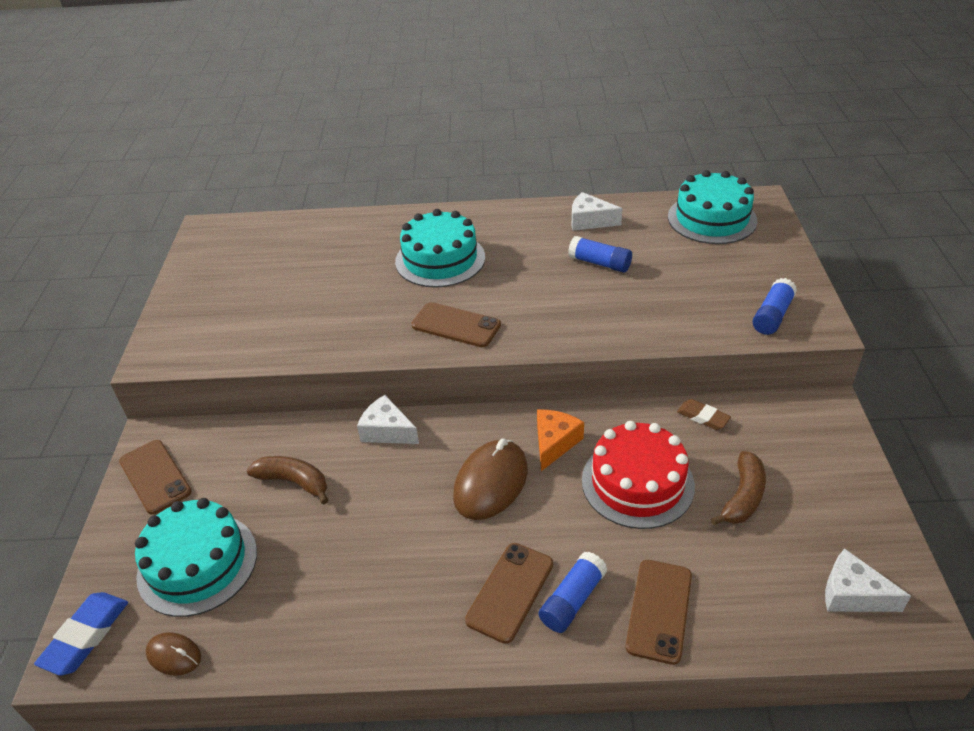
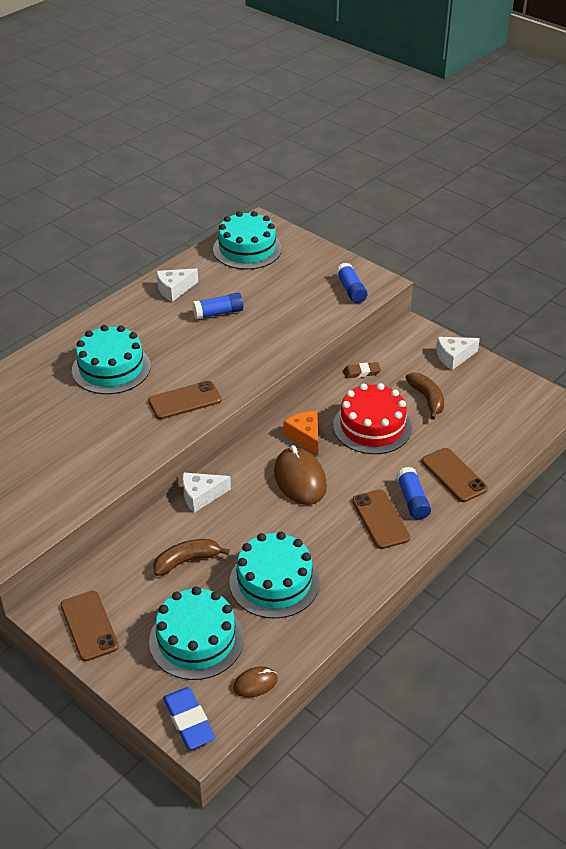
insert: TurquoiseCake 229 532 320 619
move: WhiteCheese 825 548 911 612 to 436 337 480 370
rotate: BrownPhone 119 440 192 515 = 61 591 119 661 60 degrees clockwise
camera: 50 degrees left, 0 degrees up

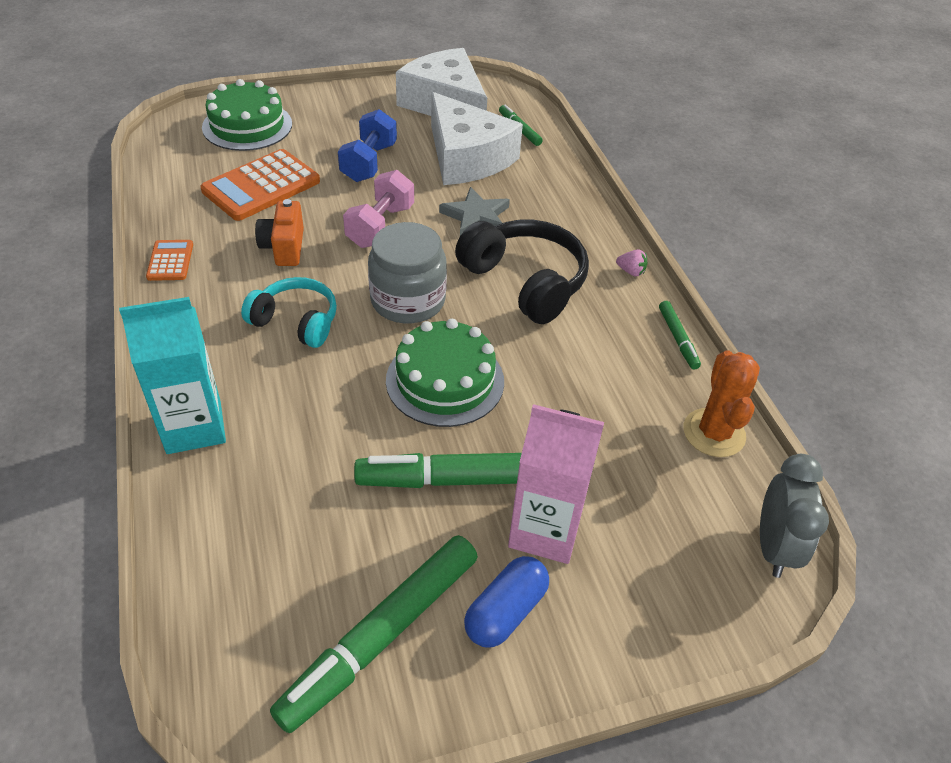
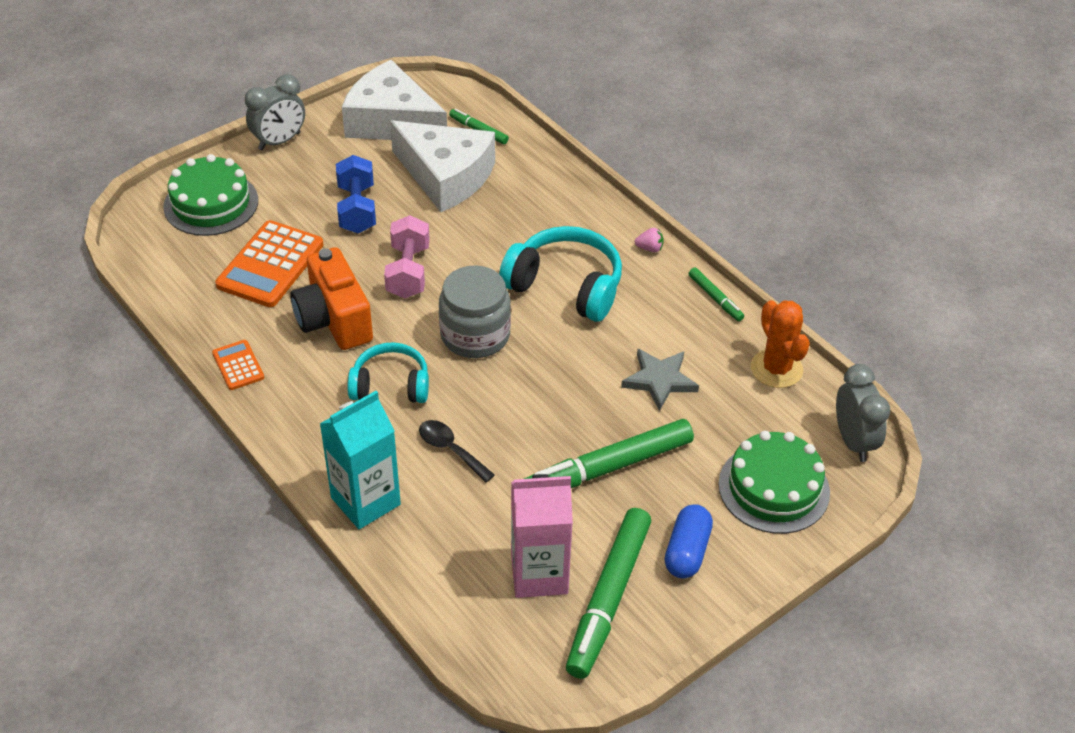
insert: GreyClock 245 74 305 150; BlackSpoon 419 420 495 482
move: GreenCake 386 319 504 427 to 718 431 830 534; GreyStar 439 187 510 236 to 621 349 699 411; PinkCarton 508 404 604 564 to 511 474 573 598
recolor: BlackHeadphones 455 220 589 324 to TurquoiseHeadphones 499 226 622 322
resize: OrangeCamera 255 199 304 266 = 290 247 373 350 x1.55
camera: 20 degrees left, 0 degrees up

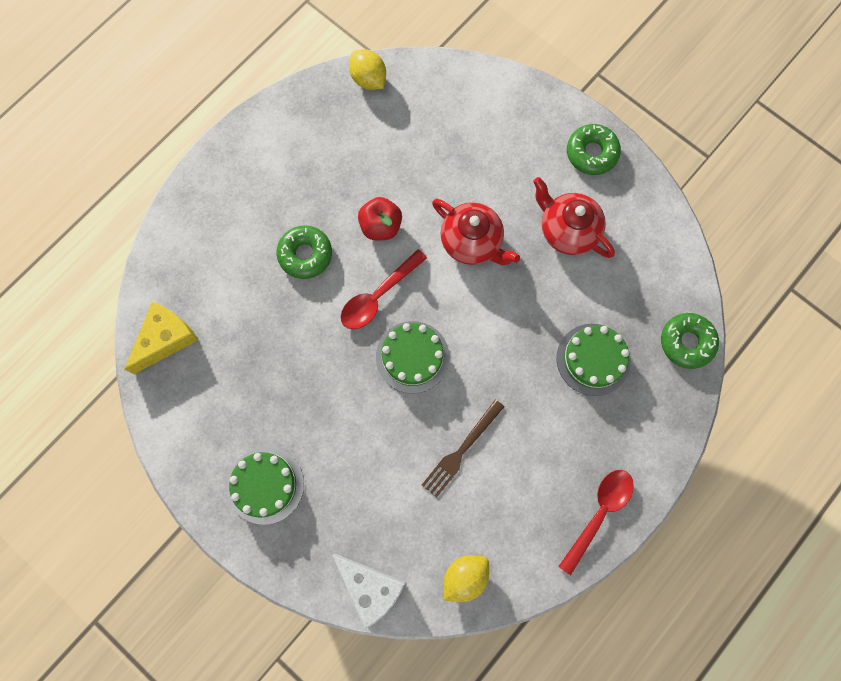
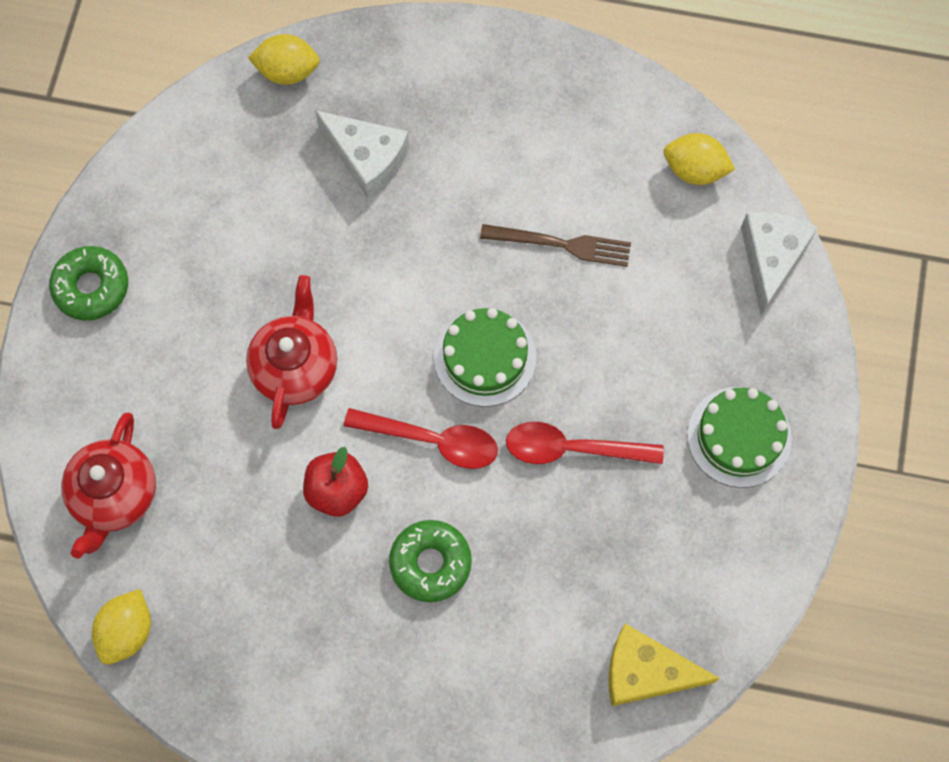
move: RedTeapot 533 177 615 258 to 61 413 156 559; RedSpoon 558 470 634 575 to 506 422 664 464
replace: GreenCake 557 324 631 396 to WhiteCheese 315 110 409 199; GreenDonut 661 313 719 369 to YellowLemon 248 34 320 85
camera: 120 degrees left, 5 degrees down

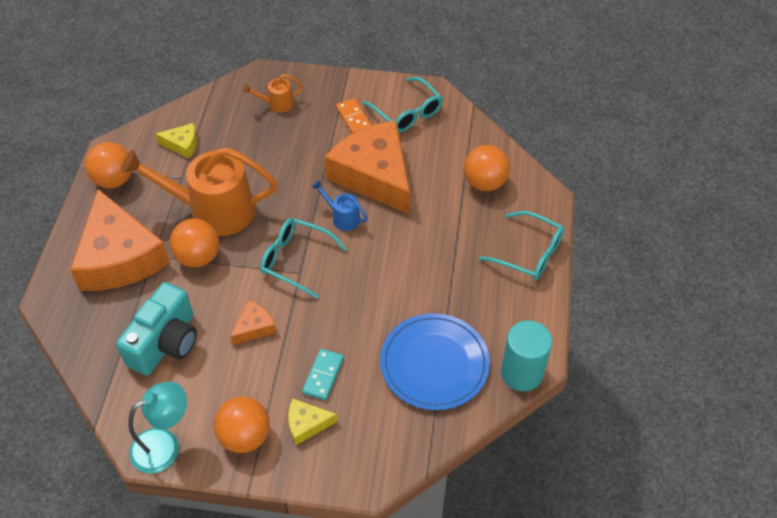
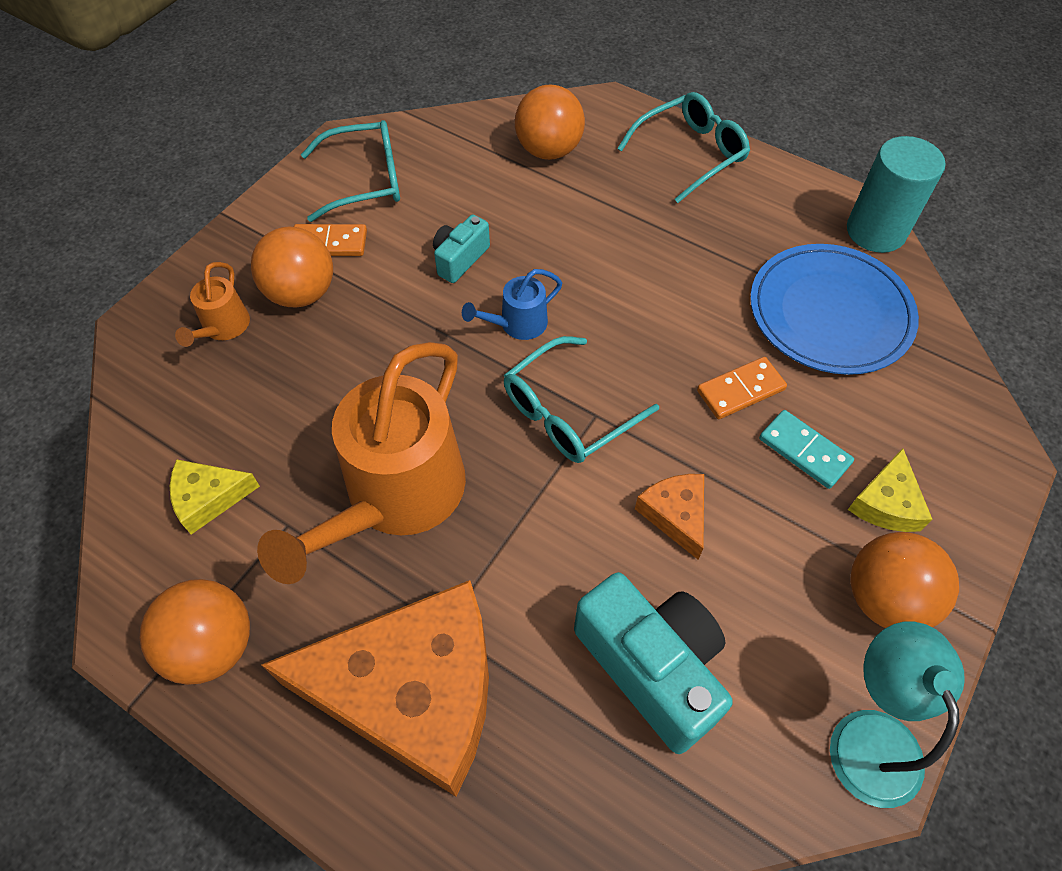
insert: OrangeDomino 697 357 787 419
move: OrangeBall 170 218 219 267 to 251 226 333 307
replace: OrangeCheese 324 121 410 215 to TurquoiseCamera 433 215 490 283
rotate: YellowCheese 155 123 197 159 = 170 459 260 535 135 degrees counterclockwise
camera: 65 degrees left, 5 degrees up

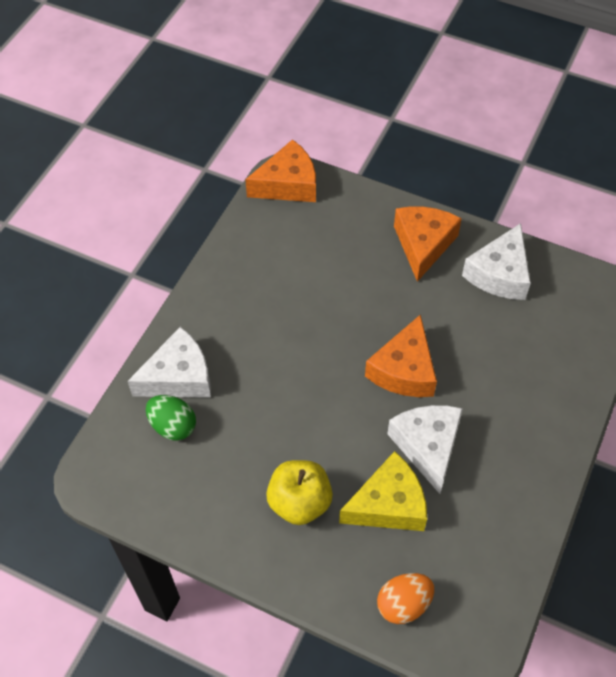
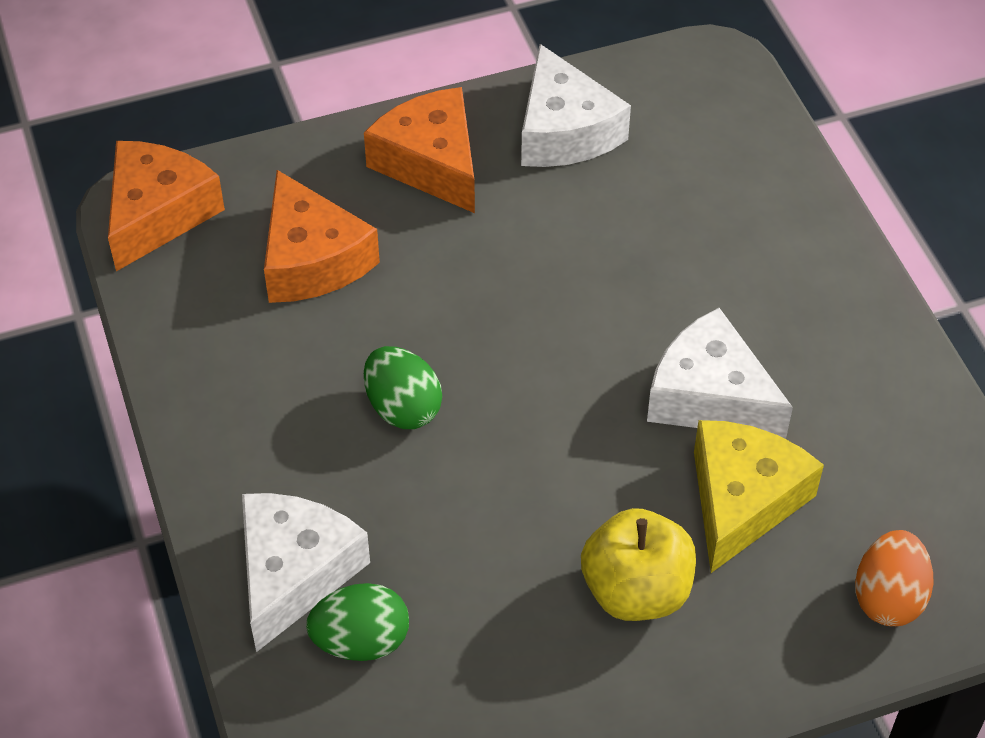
insert: GreenEgg 364 346 442 429
move: OrangeCheese 365 314 437 397 to 264 170 380 303
camera: 45 degrees left, 5 degrees down

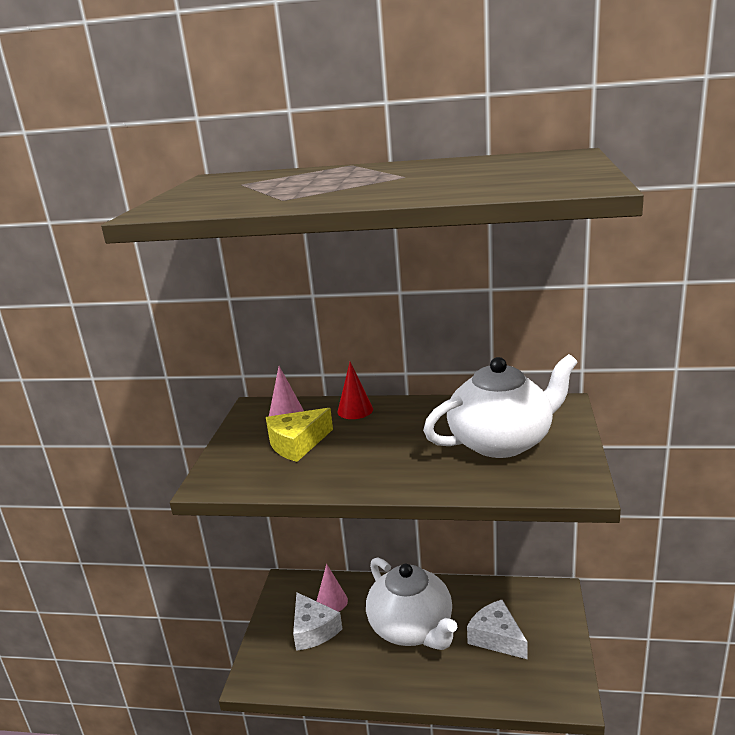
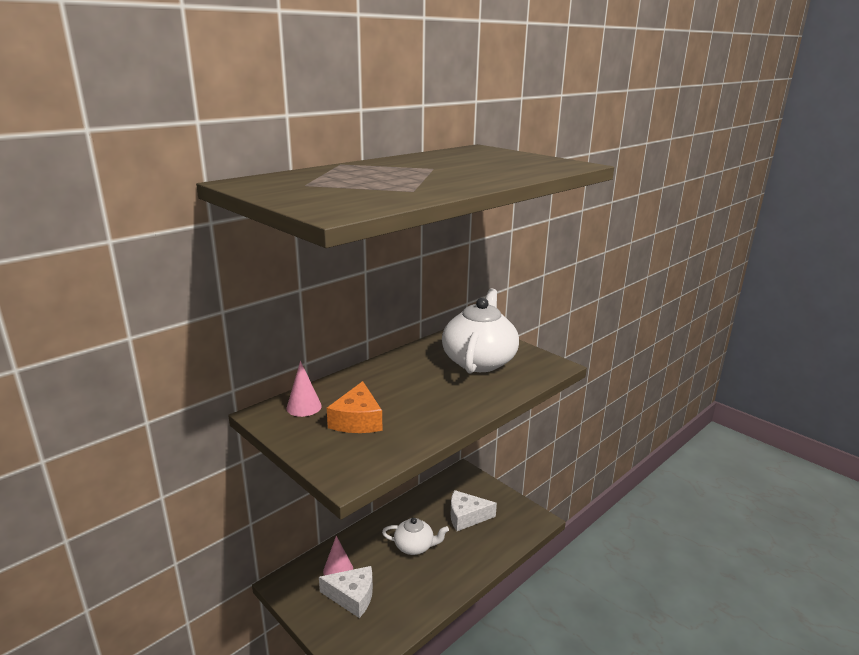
delete: RedCone 338 362 373 419
recolor: YellowCheese 266 408 333 462 to OrangeCheese 327 381 383 433
resize: WhiteTeapot 366 557 457 650 = 382 518 449 555 x0.55
camera: 55 degrees left, 0 degrees up

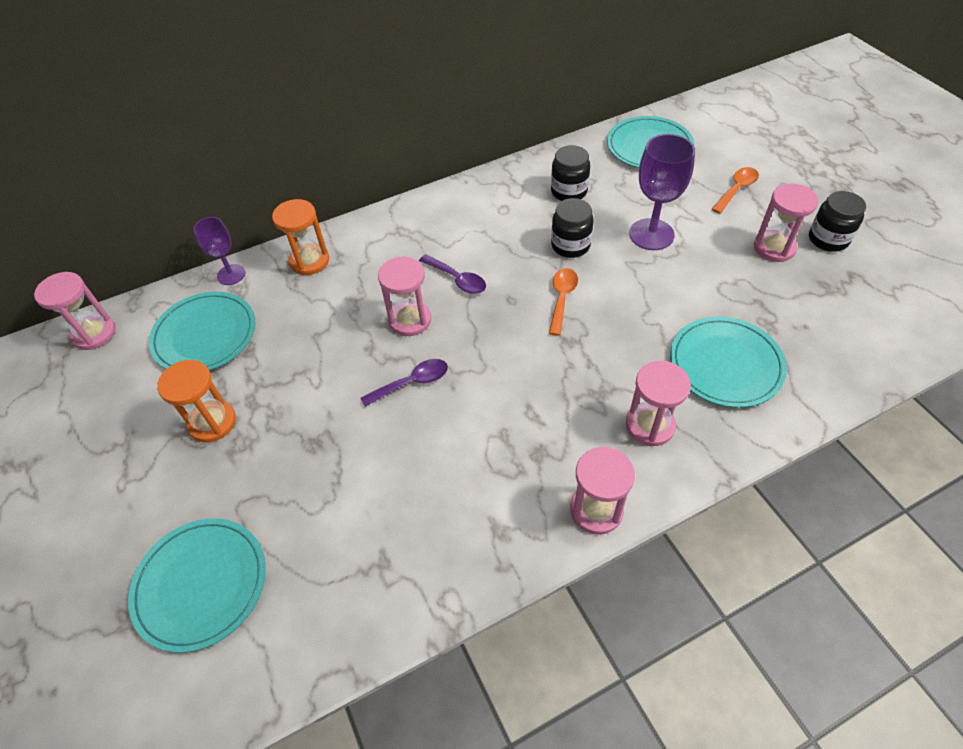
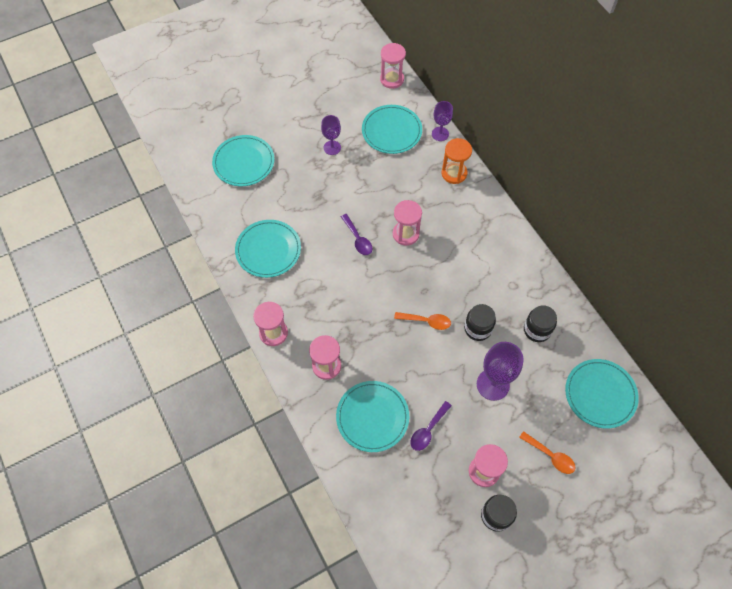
insert: TurquoisePlate 235 220 301 278
move: PurpleSpoon 419 254 486 294 to 410 401 452 451
replace: OrangeHourglass 157 360 236 442 to PurpleGoblet 321 115 341 155
camera: 85 degrees right, 10 degrees up

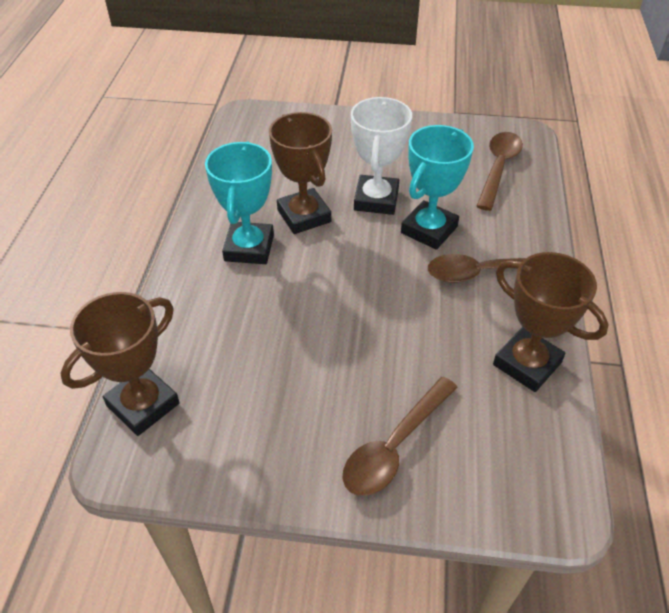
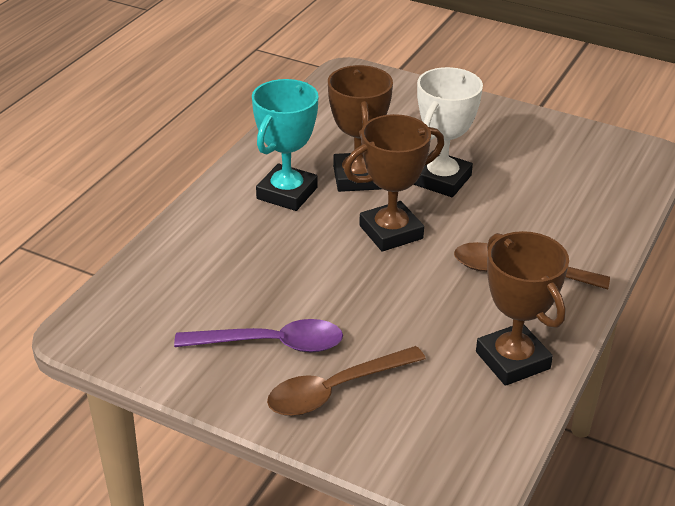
delete: TurquoiseTrophy 401 125 474 250; BrownSpoon 477 132 523 211
insert: PurpleSpoon 174 319 343 352
move: BrownTrophy 61 292 180 436 to 344 114 444 251
camera: 20 degrees right, 10 degrees down

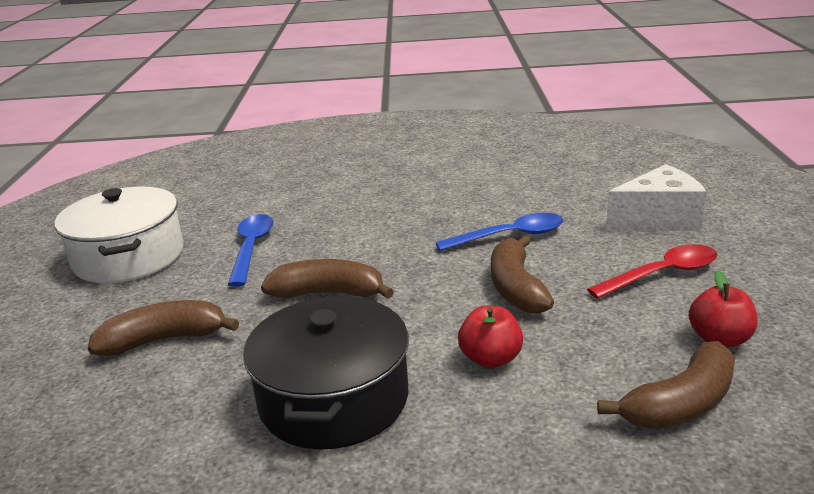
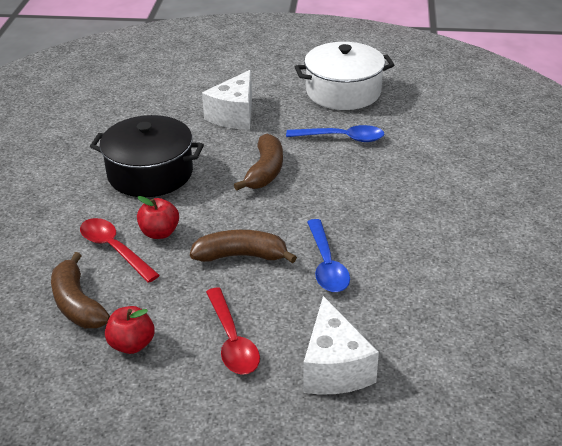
insert: RedSpoon 80 218 160 283
replace: BrownBanana 88 300 239 356 to WhiteCheese 202 70 252 130
camera: 95 degrees right, 10 degrees up

